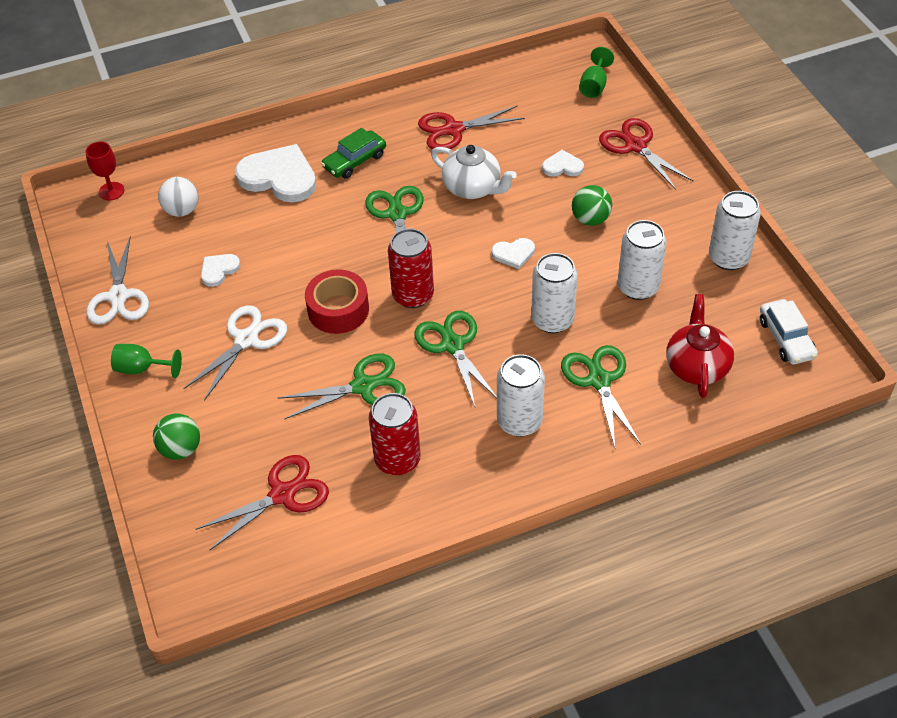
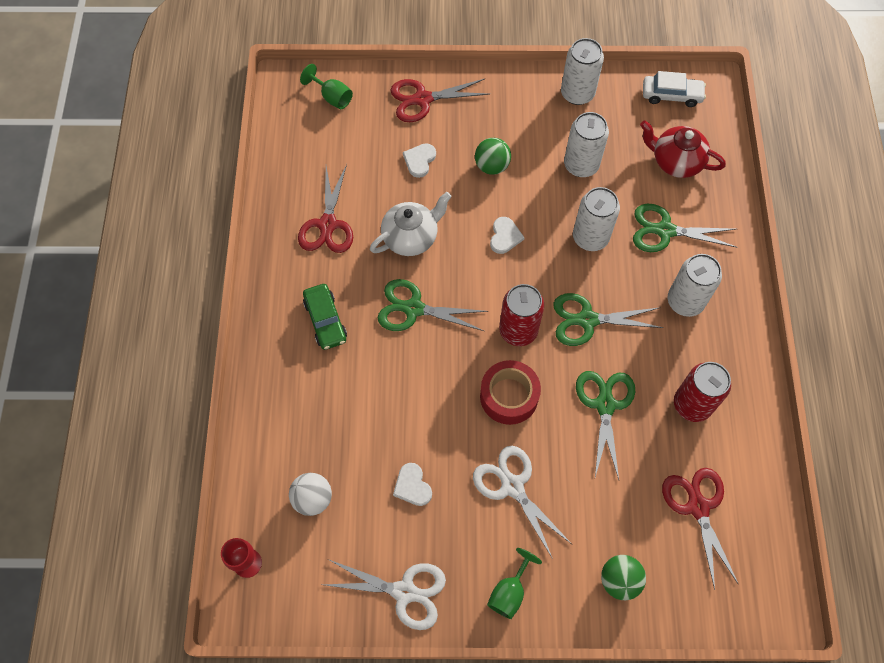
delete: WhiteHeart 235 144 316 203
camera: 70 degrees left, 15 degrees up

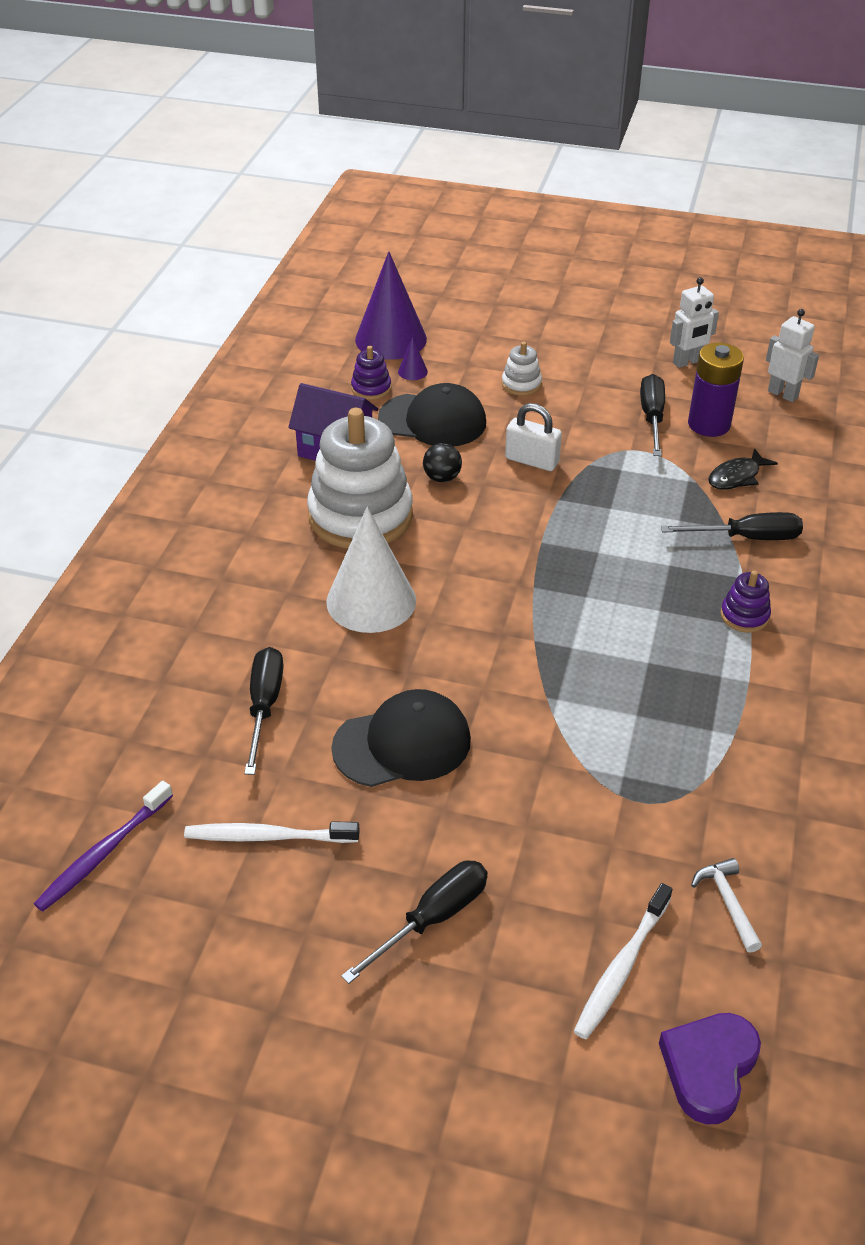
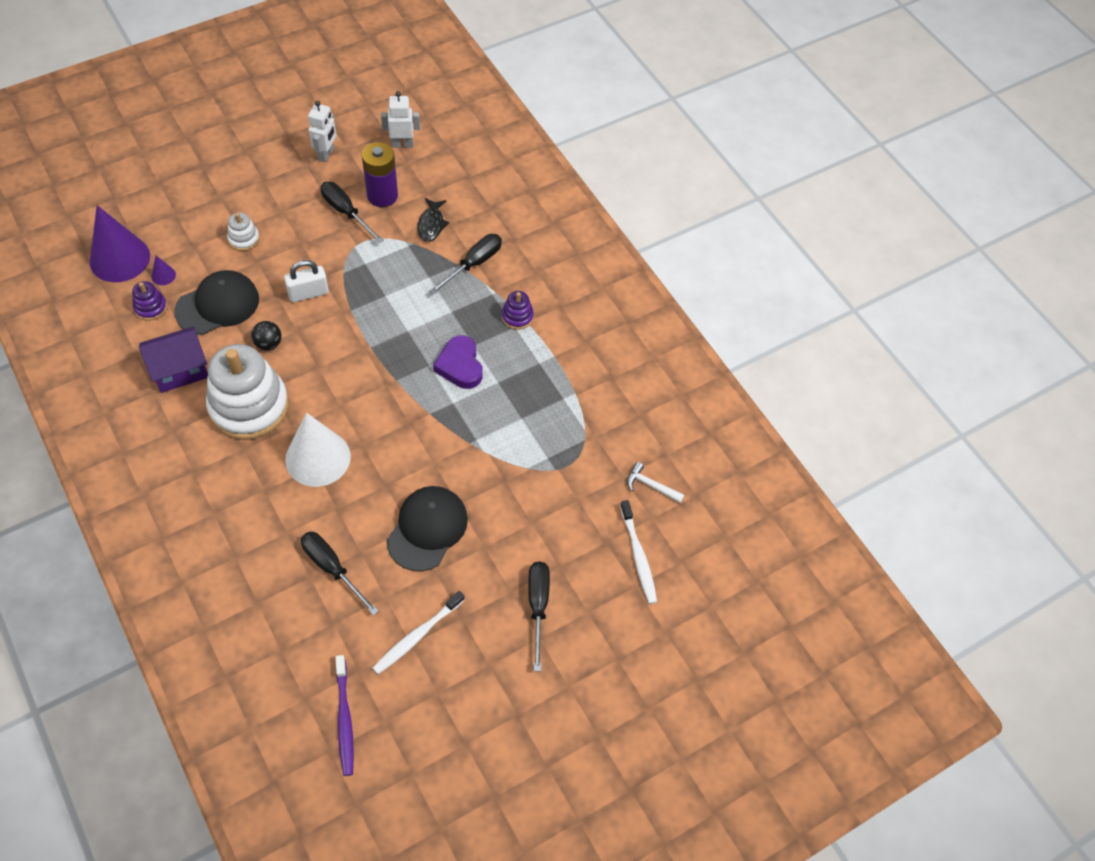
move: PurpleHeart 659 1013 761 1125 to 433 335 483 389
camera: 50 degrees left, 15 degrees up

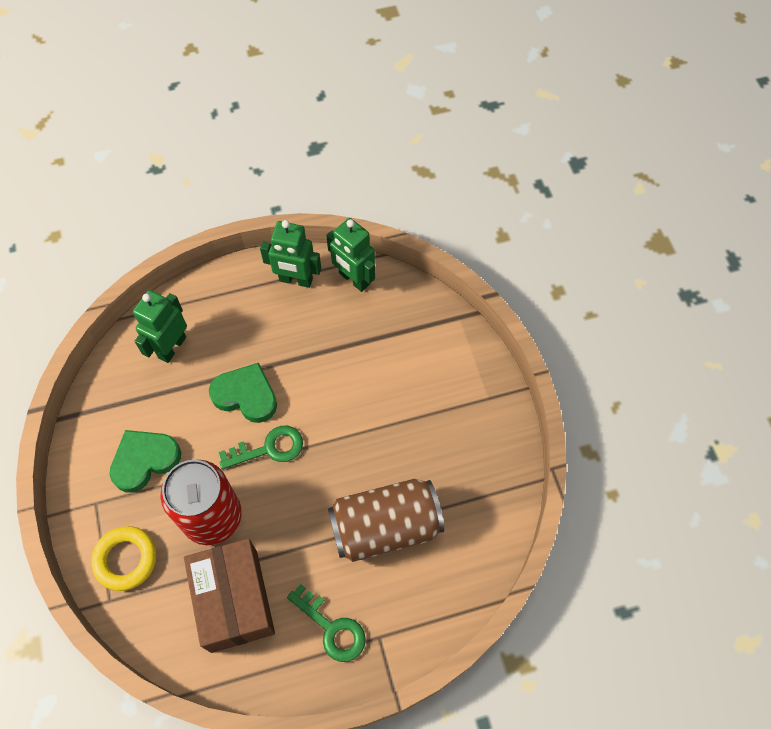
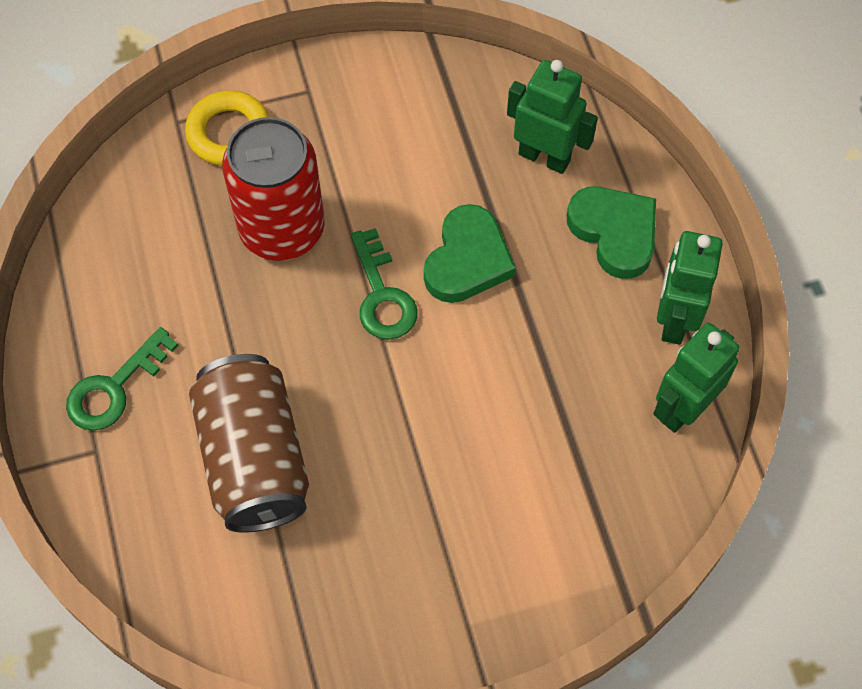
delete: BrownBox 184 539 275 653
move: GreenHeart 109 430 181 493 to 567 186 656 279
camera: 90 degrees right, 0 degrees up

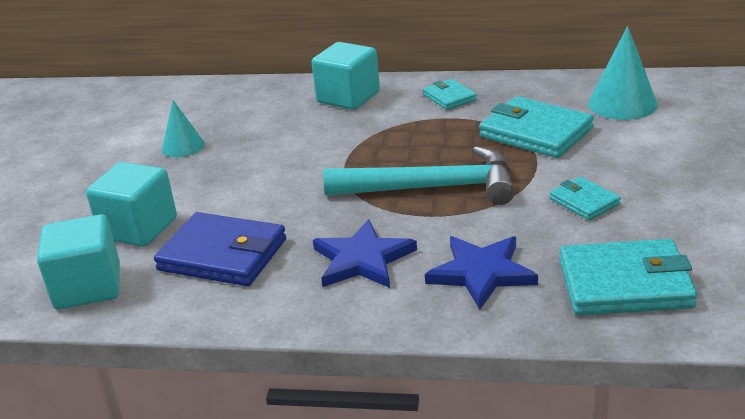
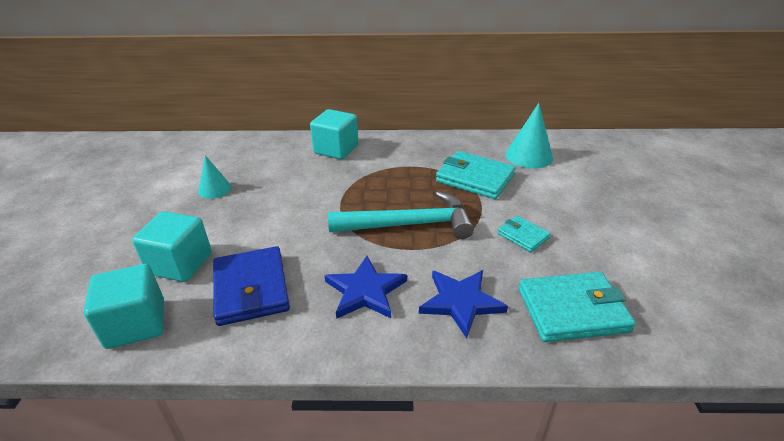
delete: TurquoiseWallet 423 79 477 110
rotate: BlueWallet 154 212 286 286 = 213 246 290 326 60 degrees clockwise
camera: 10 degrees left, 5 degrees up

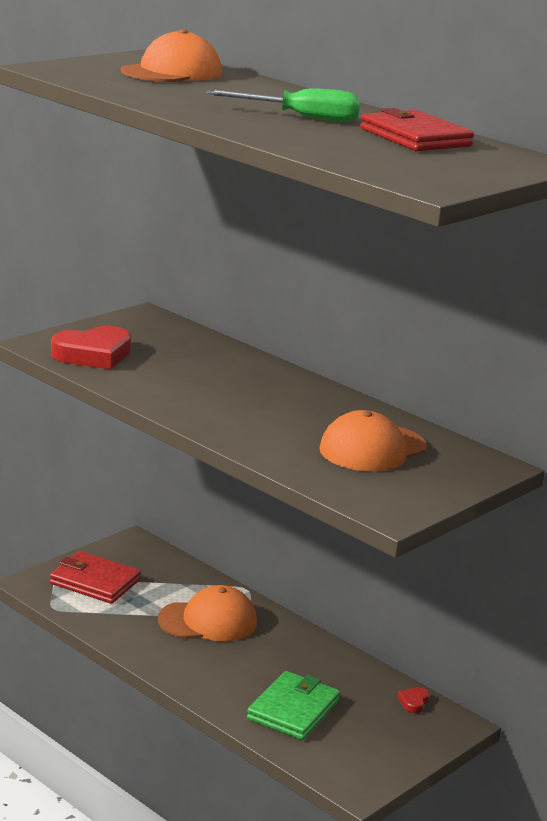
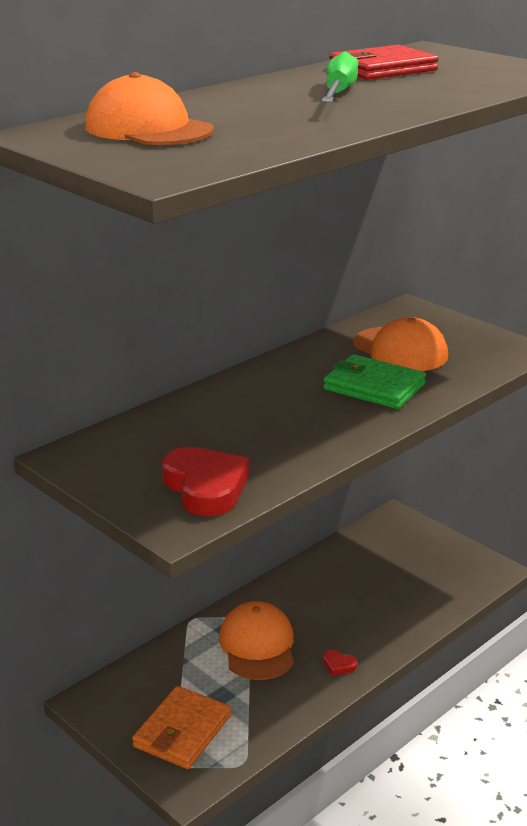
move: GreenWallet 247 671 340 740 to 323 354 426 409; RedHeart 398 687 430 713 to 323 650 357 676
recolor: RedWallet 49 551 141 604 to OrangeWallet 132 686 231 769
camera: 85 degrees left, 5 degrees up

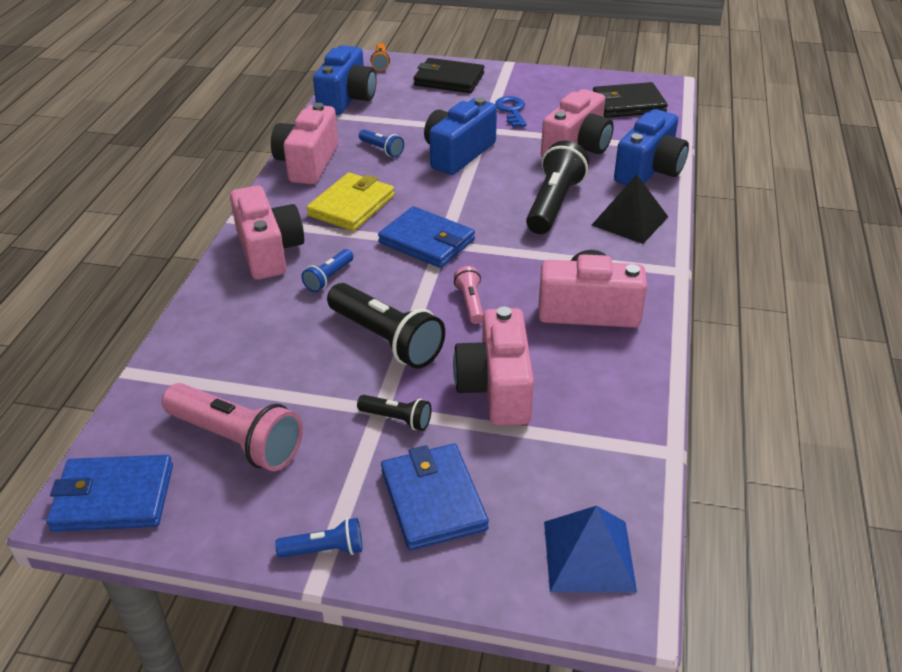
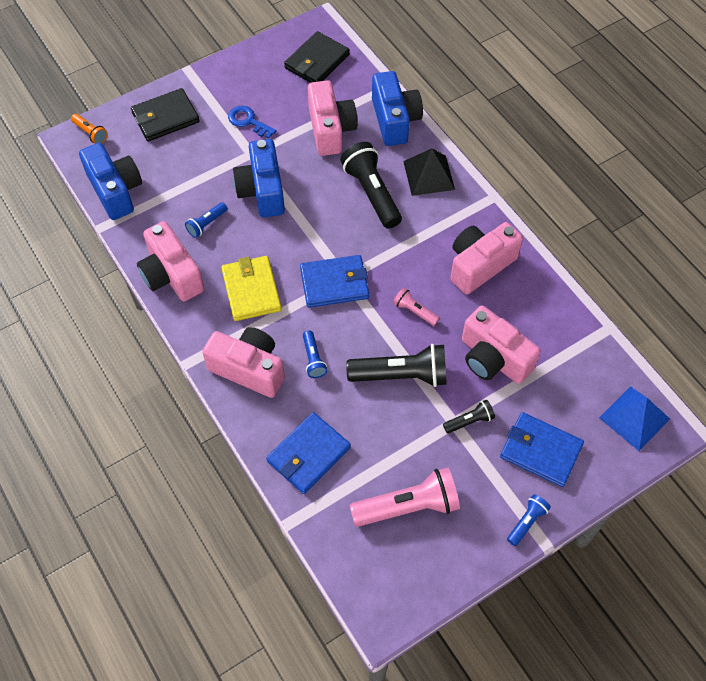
move: BlueWallet 46 455 173 532 to 266 412 351 494
rotate: BlueFlashlight 359 129 404 157 = 185 202 228 238 135 degrees clockwise
camera: 45 degrees left, 20 degrees up

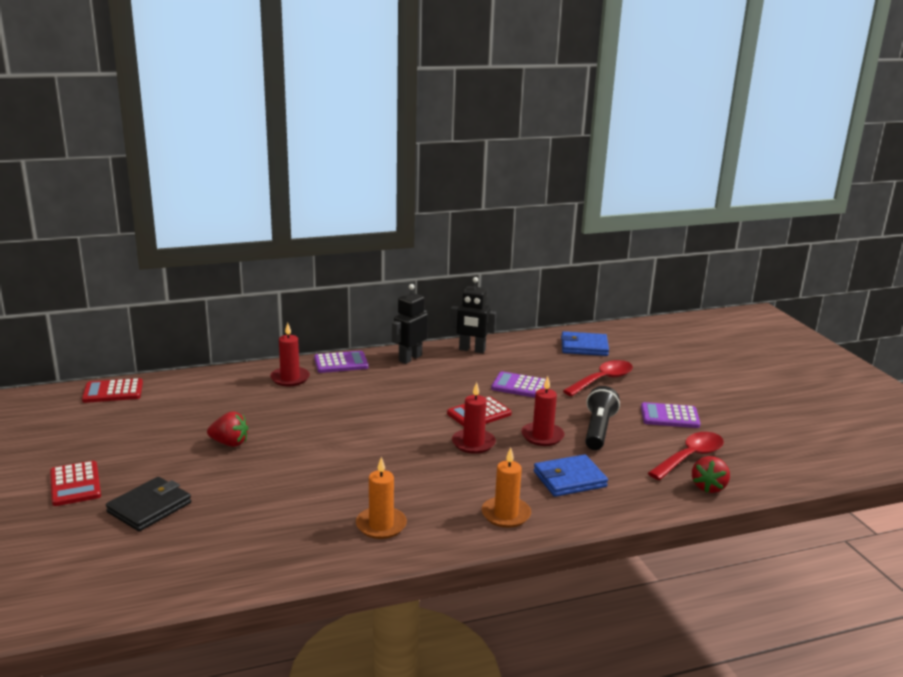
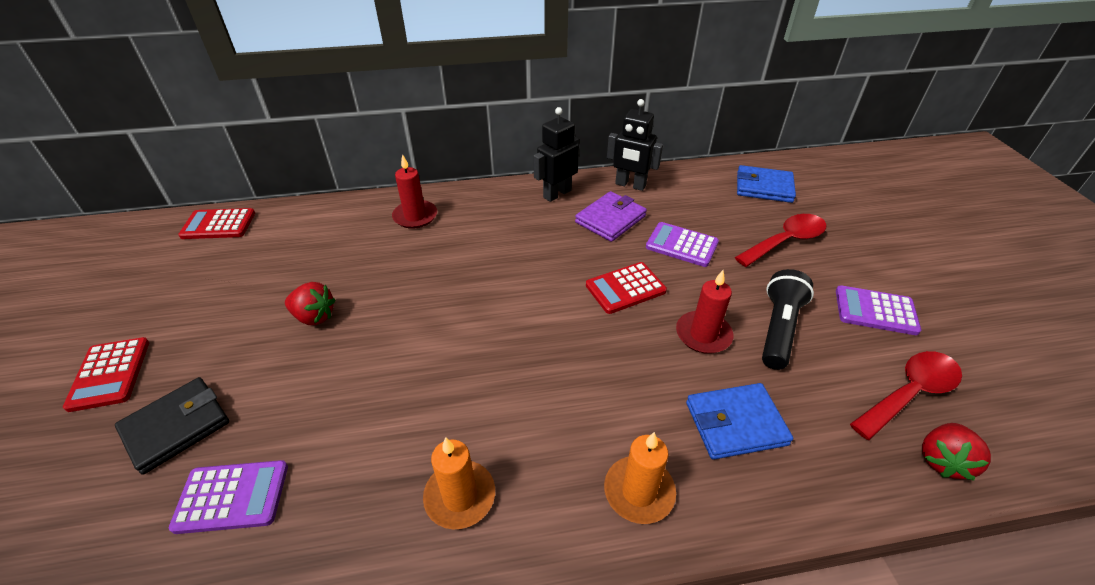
delete: RedCandle 452 382 496 454
insert: PurpleWallet 575 191 647 242
move: PurpleCalculator 314 351 369 373 to 169 460 288 534
camera: 10 degrees right, 20 degrees up

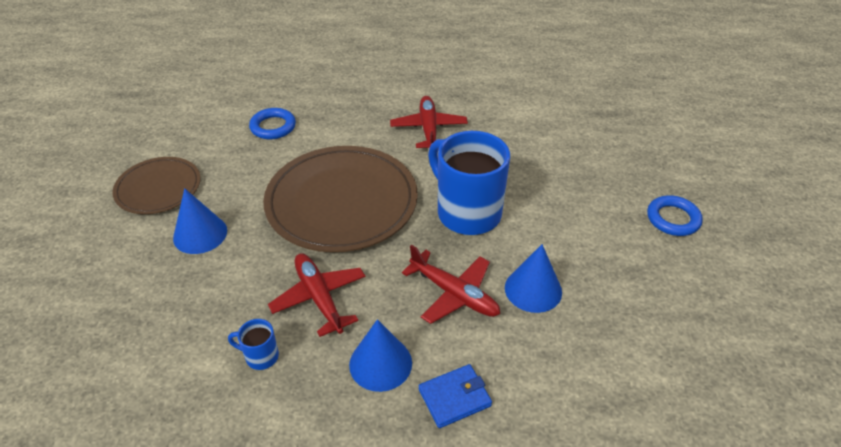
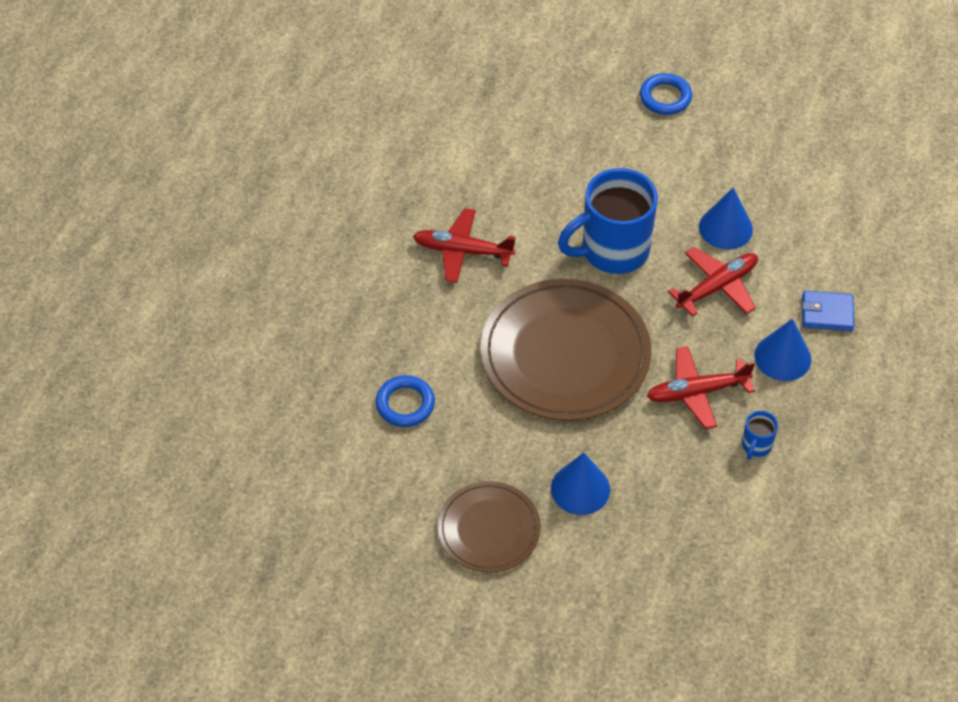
rotate: BlueWallet 419 364 492 428 = 802 291 854 331 75 degrees counterclockwise
camera: 75 degrees left, 10 degrees up

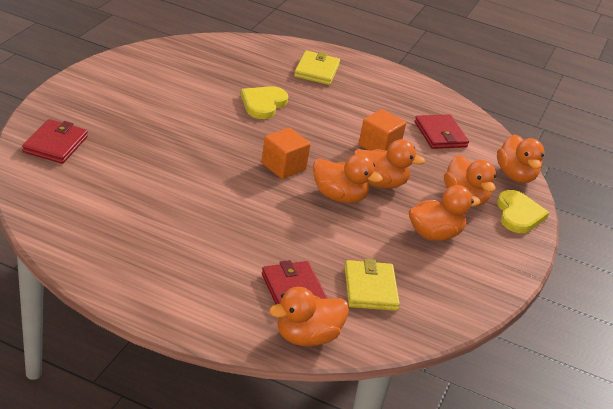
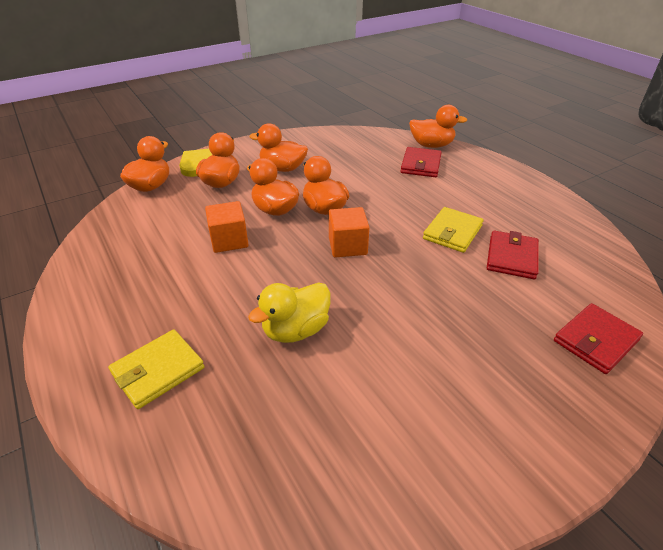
move: YellowWallet 345 259 400 311 to 423 207 484 253; RedWallet 415 114 469 149 to 487 231 539 279
replace: YellowHeart 241 86 288 119 to YellowDuck 248 283 331 343
camera: 140 degrees left, 5 degrees up

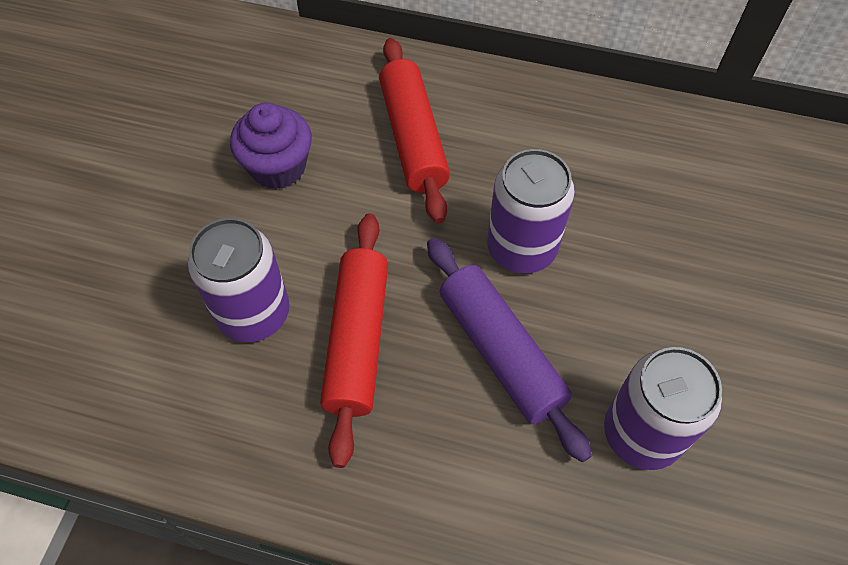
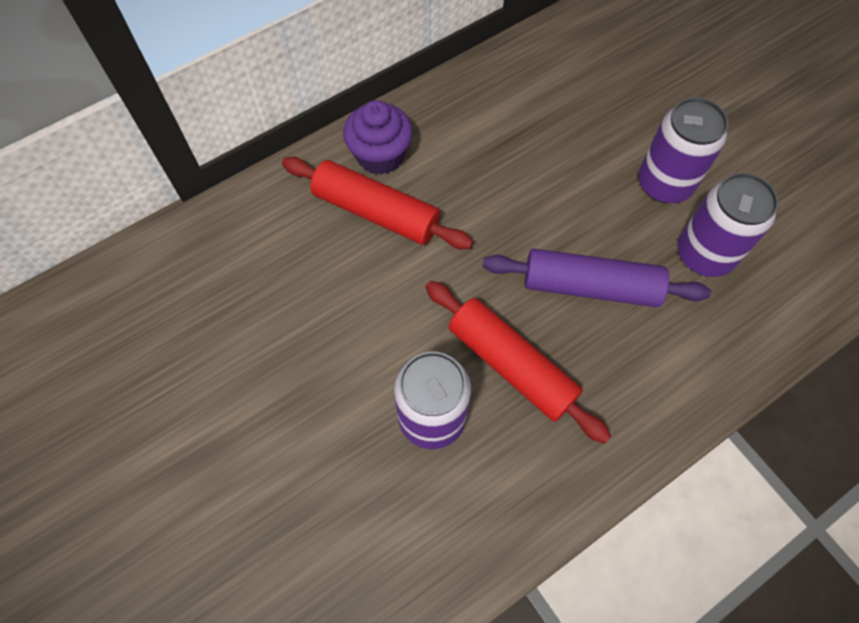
move: PurpleCupcake 230 103 312 189 to 343 100 413 175; PurpleCan 487 149 575 273 to 638 97 728 203
camera: 50 degrees left, 5 degrees up

